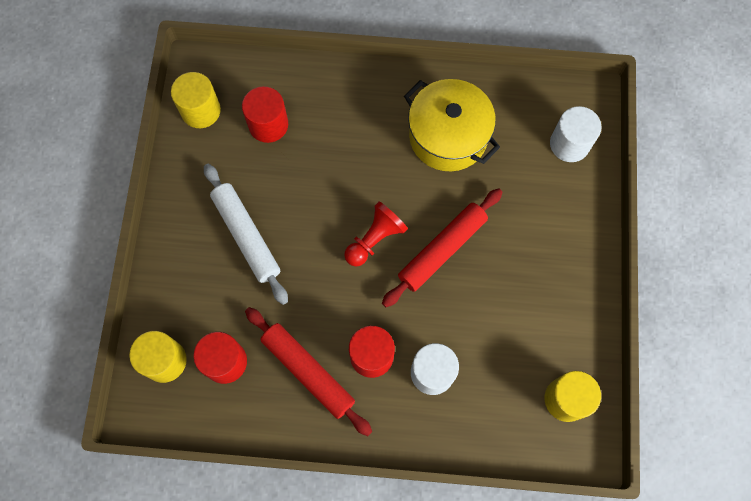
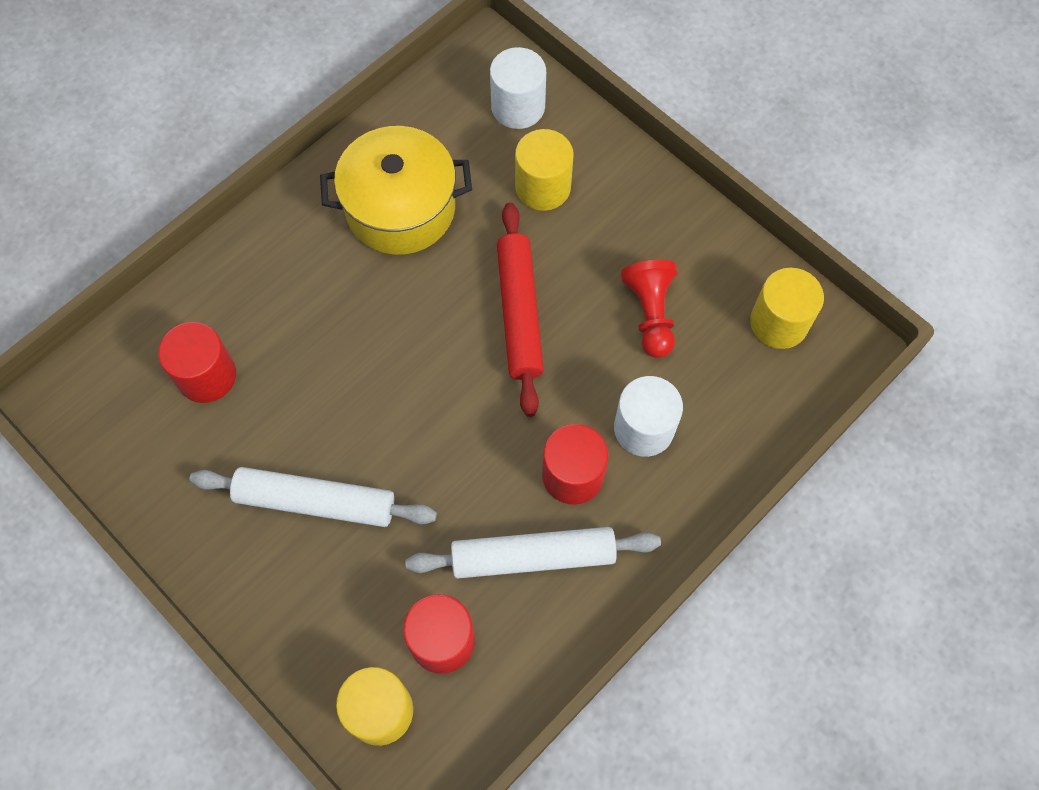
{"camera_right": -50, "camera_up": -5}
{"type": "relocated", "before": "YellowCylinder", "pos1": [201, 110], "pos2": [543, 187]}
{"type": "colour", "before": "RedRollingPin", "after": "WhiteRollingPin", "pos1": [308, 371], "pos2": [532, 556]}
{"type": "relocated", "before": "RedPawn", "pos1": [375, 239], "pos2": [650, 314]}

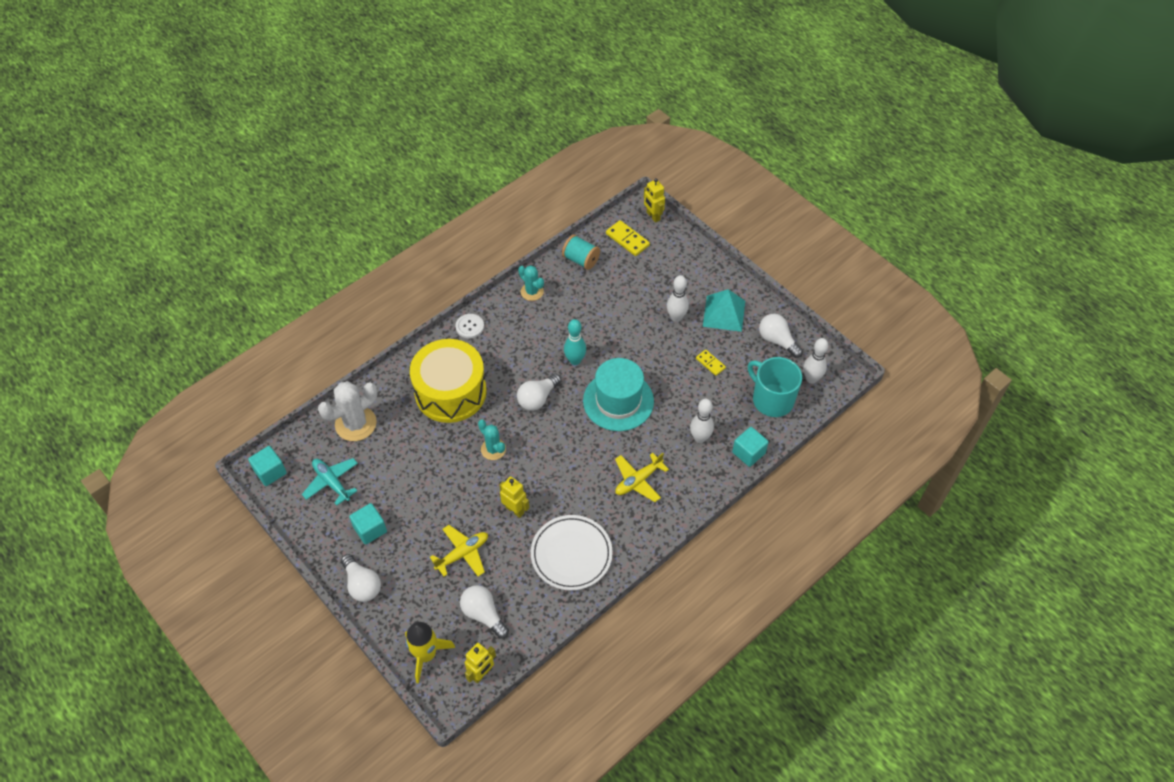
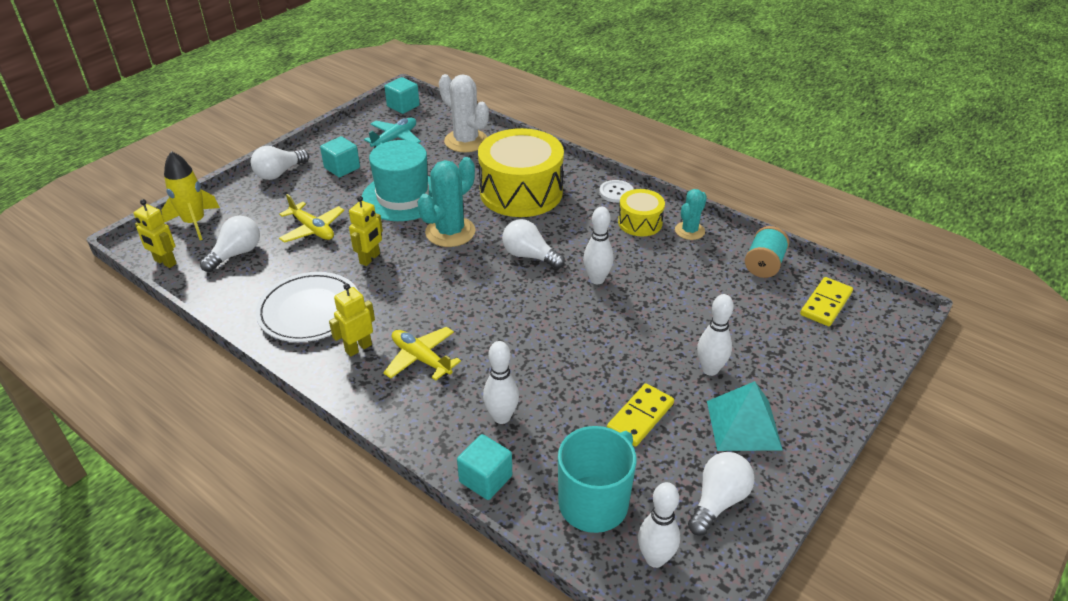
{"camera_right": 80, "camera_up": -15}
{"type": "size", "before": "TurquoiseCactus", "pos1": [493, 449], "pos2": [450, 232], "scale": 1.66}
{"type": "colour", "before": "TurquoiseBowlingPin", "after": "WhiteBowlingPin", "pos1": [575, 360], "pos2": [597, 279]}
{"type": "relocated", "before": "TurquoiseHat", "pos1": [618, 401], "pos2": [403, 197]}
{"type": "relocated", "before": "YellowRobot", "pos1": [653, 216], "pos2": [358, 348]}
{"type": "size", "before": "YellowDomino", "pos1": [710, 363], "pos2": [640, 417], "scale": 1.58}
{"type": "appeared", "after": "YellowDrum", "pos2": [640, 222]}

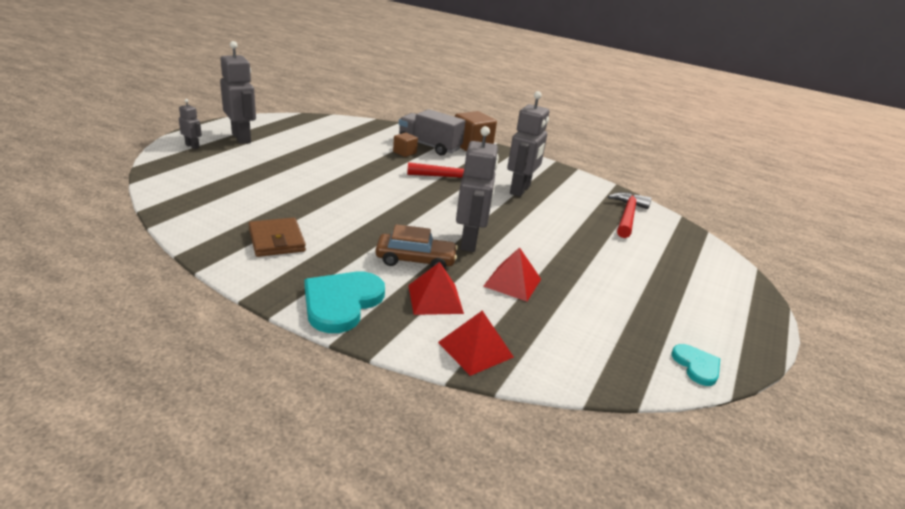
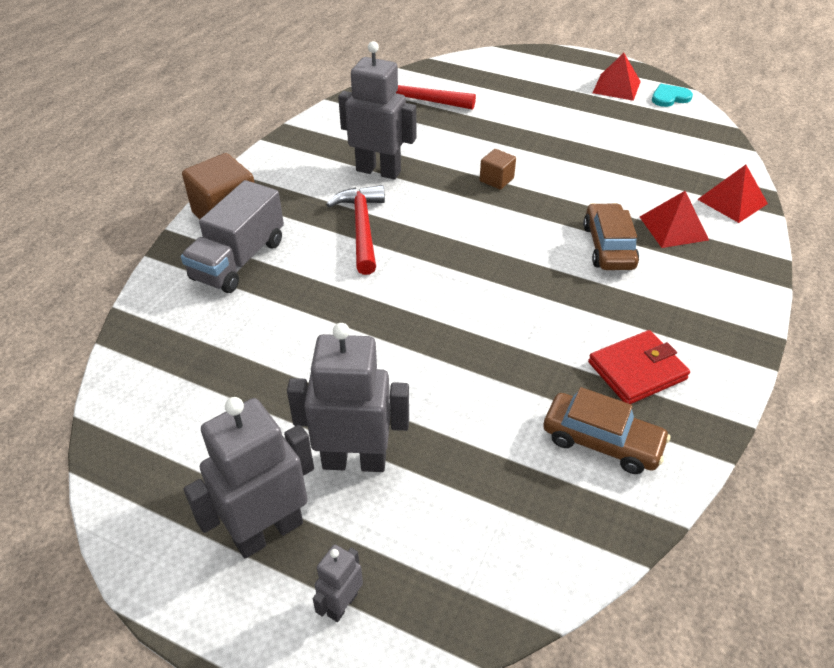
{"camera_right": -90, "camera_up": 15}
{"type": "colour", "before": "BrownWallet", "after": "RedWallet", "pos1": [277, 240], "pos2": [637, 370]}
{"type": "missing", "before": "TurquoiseHeart", "pos1": [341, 302]}
{"type": "relocated", "before": "BrownCube", "pos1": [404, 153], "pos2": [496, 180]}
{"type": "relocated", "before": "GreyRobot", "pos1": [469, 242], "pos2": [354, 461]}
{"type": "relocated", "before": "RedPyramid", "pos1": [512, 282], "pos2": [616, 87]}
{"type": "appeared", "after": "BrownCar", "pos2": [602, 441]}

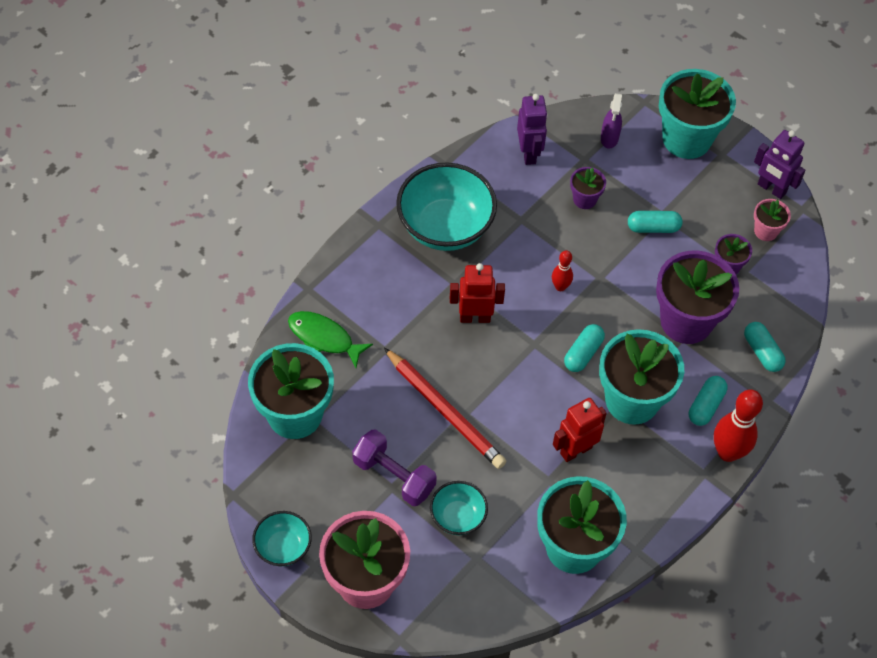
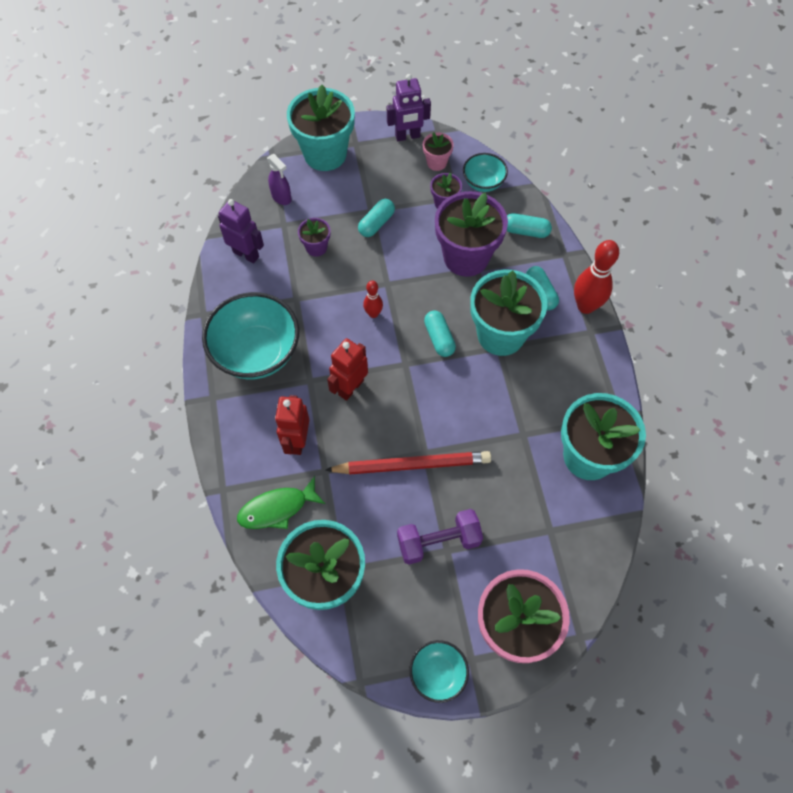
{"camera_right": -50, "camera_up": 5}
{"type": "relocated", "before": "TurquoiseBowl", "pos1": [458, 517], "pos2": [483, 183]}
{"type": "relocated", "before": "RedRobot", "pos1": [575, 450], "pos2": [297, 441]}

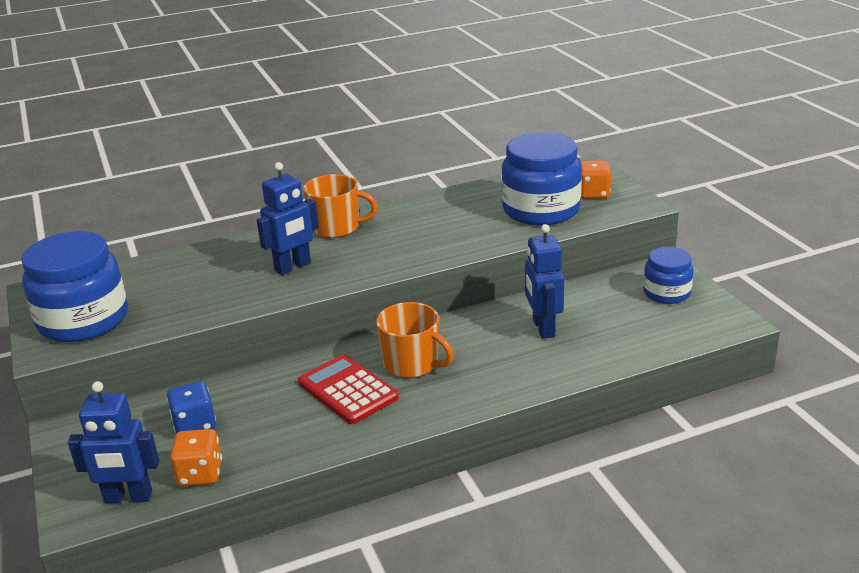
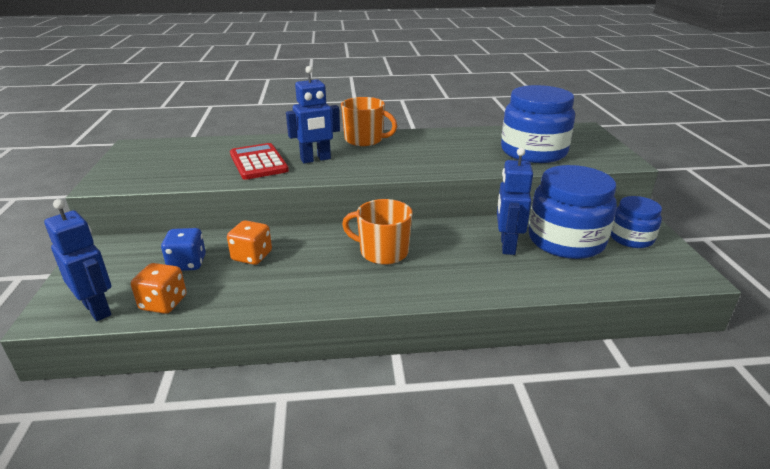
{"camera_right": 15, "camera_up": 0}
{"type": "relocated", "before": "BlueJar", "pos1": [83, 320], "pos2": [566, 240]}
{"type": "spun", "before": "BlueRobot", "pos1": [128, 498], "pos2": [98, 309], "turn": -150}
{"type": "relocated", "before": "RedCalculator", "pos1": [348, 390], "pos2": [258, 162]}
{"type": "spun", "before": "OrangeMug", "pos1": [412, 363], "pos2": [382, 252], "turn": 150}
{"type": "relocated", "before": "OrangeDice", "pos1": [593, 194], "pos2": [252, 256]}

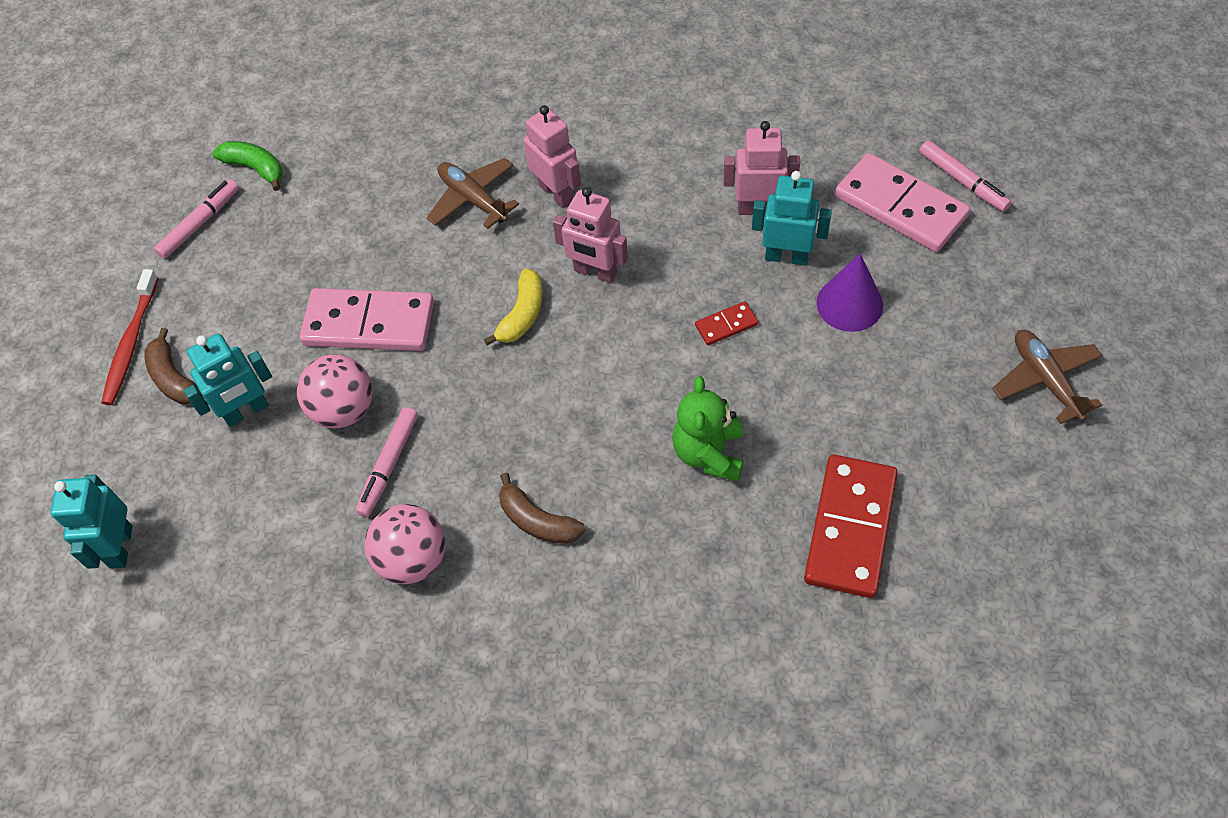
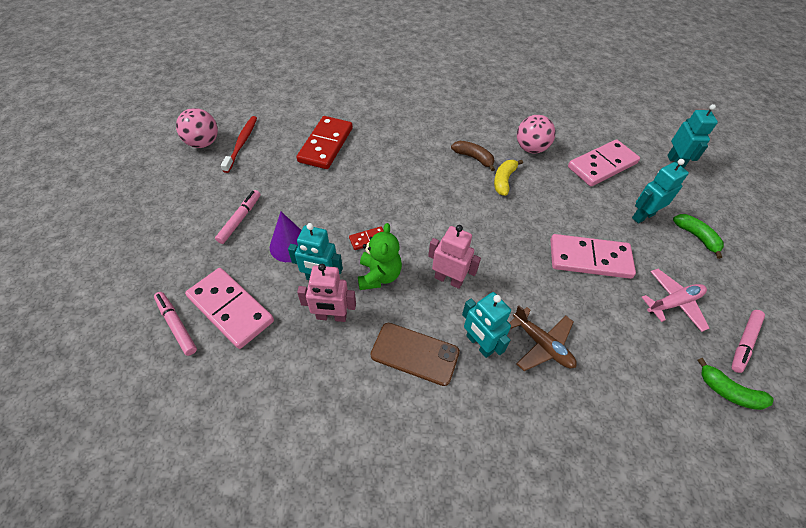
{"camera_right": 175, "camera_up": -5}
{"type": "relocated", "before": "RedToothbrush", "pos1": [131, 344], "pos2": [242, 143]}
{"type": "colour", "before": "BrownBanana", "after": "GreenBanana", "pos1": [173, 378], "pos2": [696, 237]}
{"type": "relocated", "before": "PinkBall", "pos1": [343, 409], "pos2": [203, 143]}
{"type": "relocated", "before": "PinkMarker", "pos1": [389, 465], "pos2": [240, 219]}
{"type": "relocated", "before": "YellowBanana", "pos1": [522, 315], "pos2": [504, 180]}
{"type": "colour", "before": "PinkRobot", "after": "TurquoiseRobot", "pos1": [556, 193], "pos2": [479, 344]}
{"type": "relocated", "before": "GreenTeddyBear", "pos1": [709, 453], "pos2": [379, 276]}
{"type": "missing", "before": "BrownPlane", "pos1": [1045, 380]}
{"type": "appeared", "after": "BrownPhone", "pos2": [415, 354]}
{"type": "appeared", "after": "PinkDomino", "pos2": [602, 165]}
{"type": "appeared", "after": "PinkPlane", "pos2": [673, 303]}

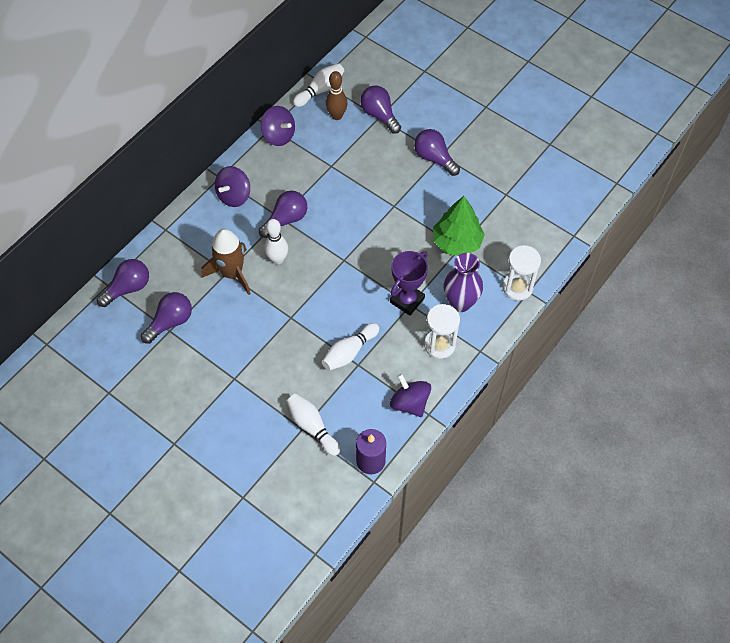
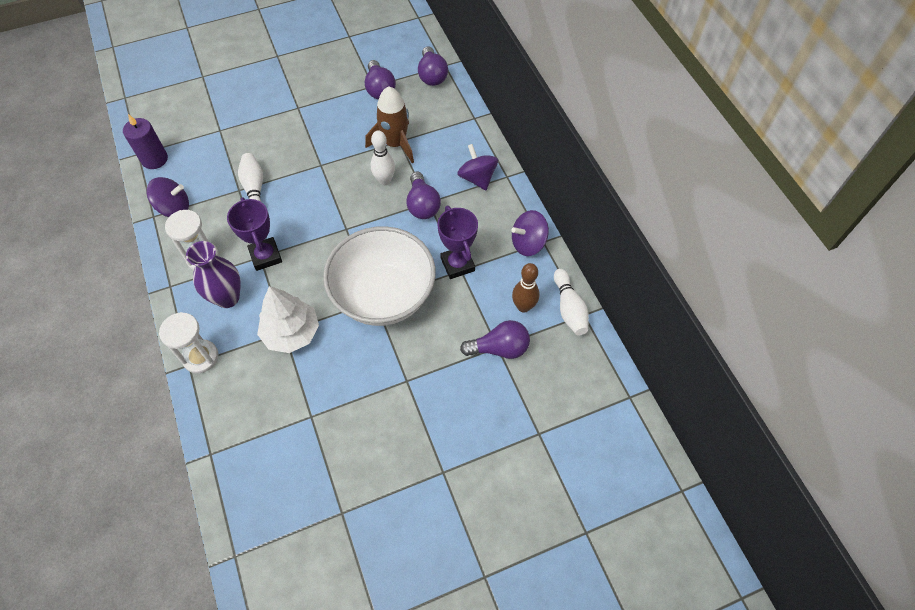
{"camera_right": 120, "camera_up": 0}
{"type": "missing", "before": "WhiteBowlingPin", "pos1": [312, 427]}
{"type": "missing", "before": "PurpleLightBulb", "pos1": [434, 158]}
{"type": "colour", "before": "GreenTree", "after": "WhiteTree", "pos1": [457, 242], "pos2": [291, 333]}
{"type": "appeared", "after": "WhiteBowl", "pos2": [383, 295]}
{"type": "appeared", "after": "PurpleTrophy", "pos2": [457, 264]}

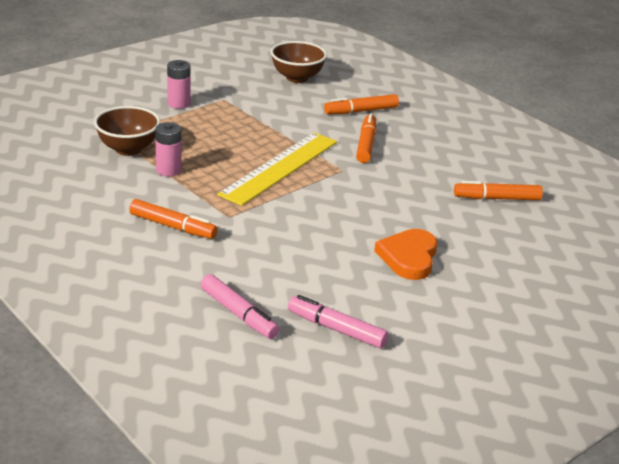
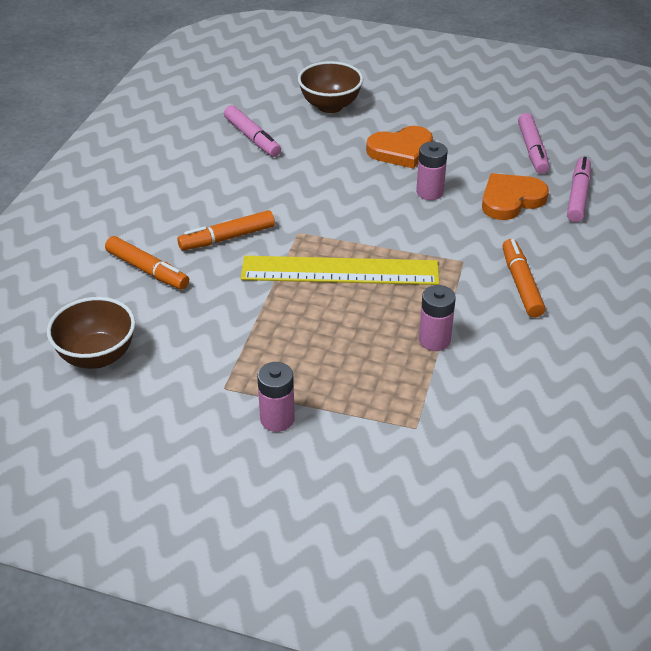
{"camera_right": -120, "camera_up": 10}
{"type": "relocated", "before": "BrownBowl", "pos1": [128, 149], "pos2": [330, 106]}
{"type": "colour", "before": "OrangeMarker", "after": "PinkMarker", "pos1": [497, 198], "pos2": [252, 138]}
{"type": "appeared", "after": "PinkBattery", "pos2": [429, 192]}
{"type": "appeared", "after": "OrangeHeart", "pos2": [511, 200]}

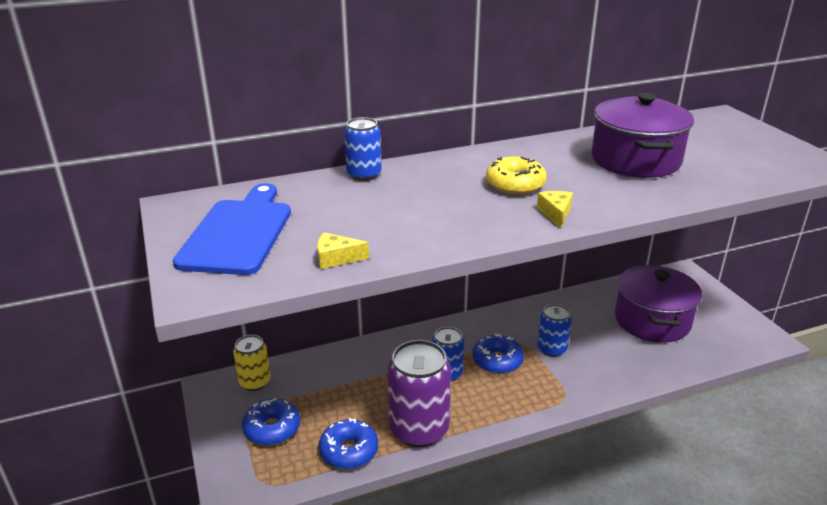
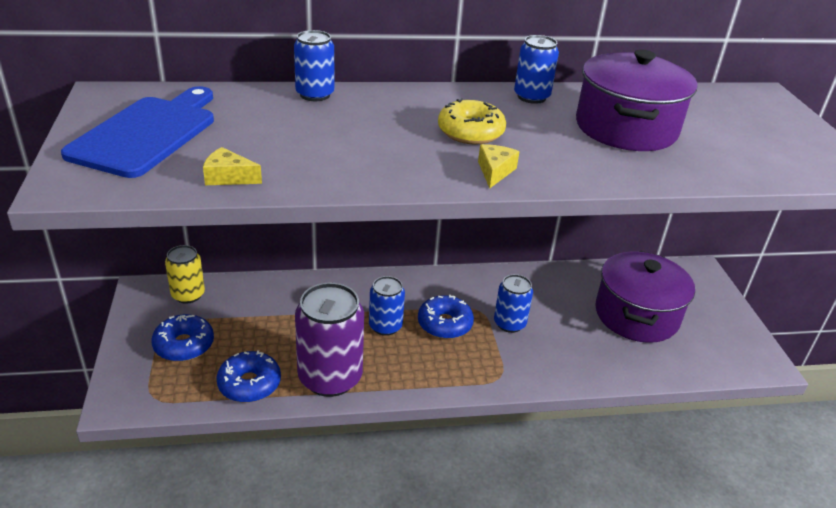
{"camera_right": 10, "camera_up": 5}
{"type": "appeared", "after": "BlueCan", "pos2": [531, 97]}

